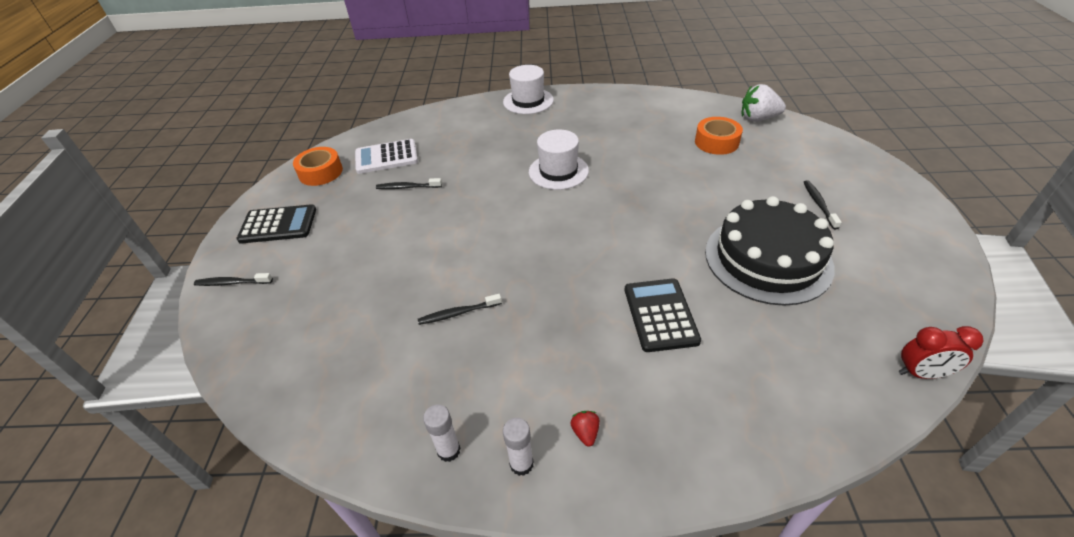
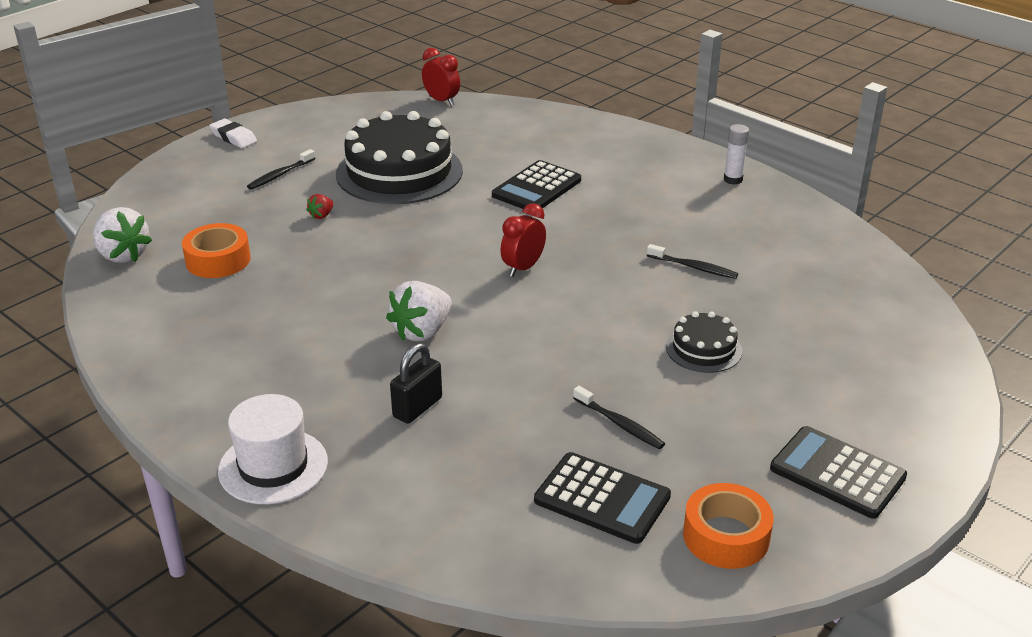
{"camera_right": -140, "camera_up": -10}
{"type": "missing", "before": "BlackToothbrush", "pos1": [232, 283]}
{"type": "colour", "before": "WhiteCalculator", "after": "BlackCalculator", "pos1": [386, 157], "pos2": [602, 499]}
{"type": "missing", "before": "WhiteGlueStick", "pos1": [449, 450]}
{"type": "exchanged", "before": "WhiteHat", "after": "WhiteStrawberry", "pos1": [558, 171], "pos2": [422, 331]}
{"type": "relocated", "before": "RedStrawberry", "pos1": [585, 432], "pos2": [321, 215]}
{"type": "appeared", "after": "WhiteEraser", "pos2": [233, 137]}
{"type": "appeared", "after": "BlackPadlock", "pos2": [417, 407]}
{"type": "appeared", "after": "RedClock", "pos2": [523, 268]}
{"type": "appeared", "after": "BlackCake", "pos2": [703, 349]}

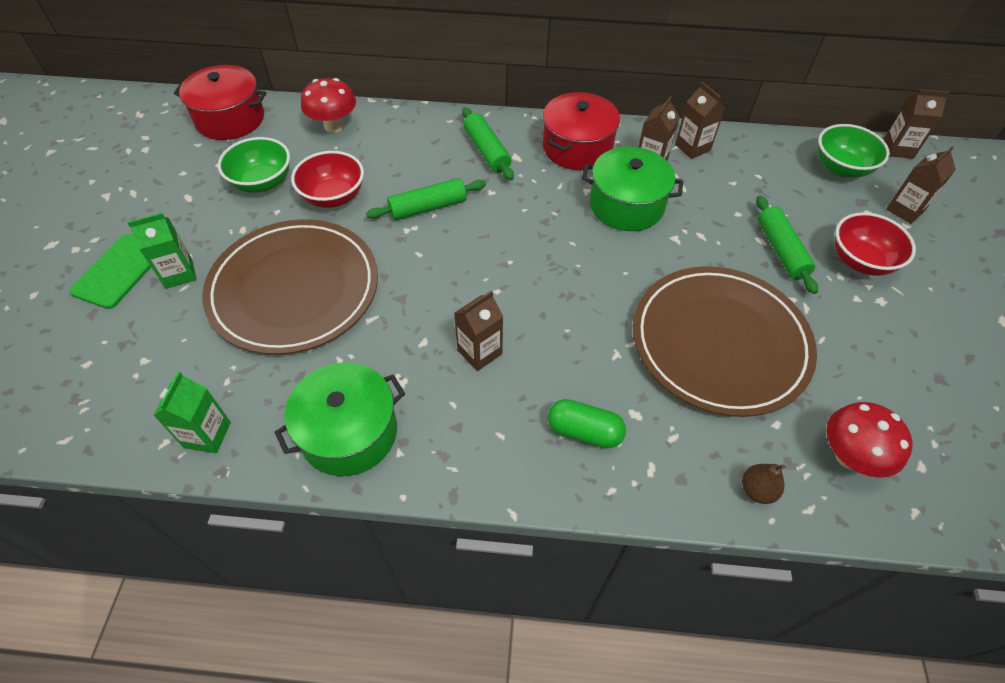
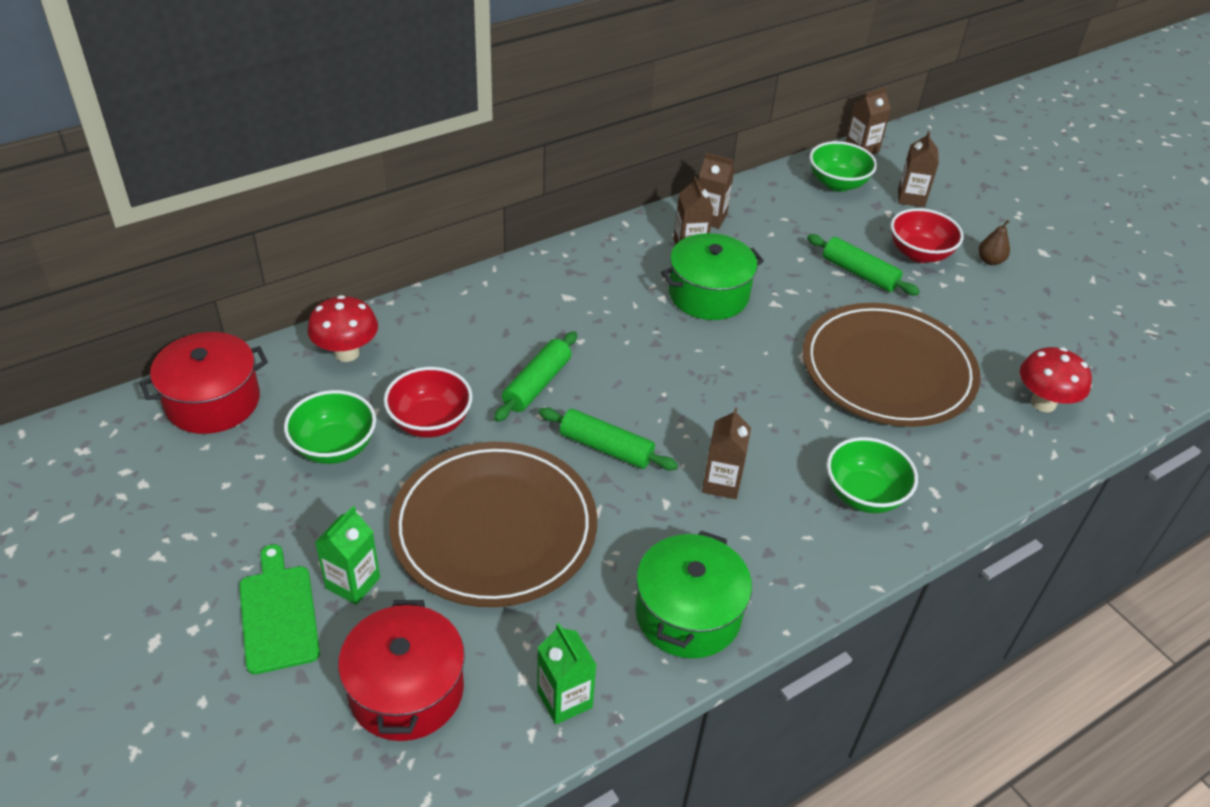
{"camera_right": -40, "camera_up": -10}
{"type": "relocated", "before": "GreenRollingPin", "pos1": [487, 151], "pos2": [606, 448]}
{"type": "relocated", "before": "RedPot", "pos1": [577, 147], "pos2": [406, 690]}
{"type": "exchanged", "before": "GreenCapsule", "after": "GreenBowl", "pos1": [584, 432], "pos2": [864, 495]}
{"type": "relocated", "before": "BrownPear", "pos1": [757, 490], "pos2": [990, 261]}

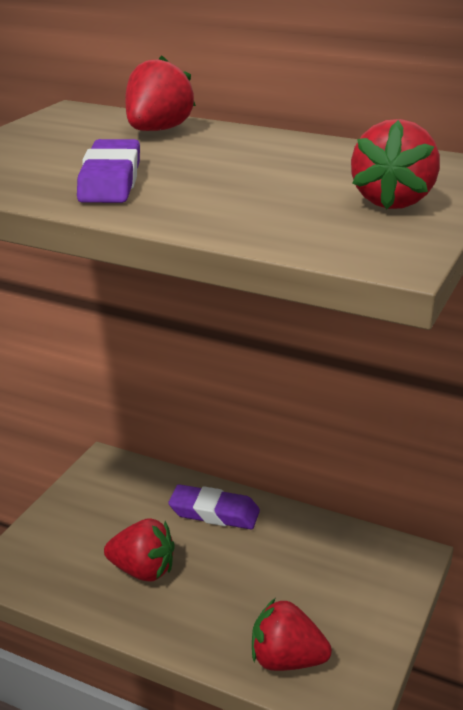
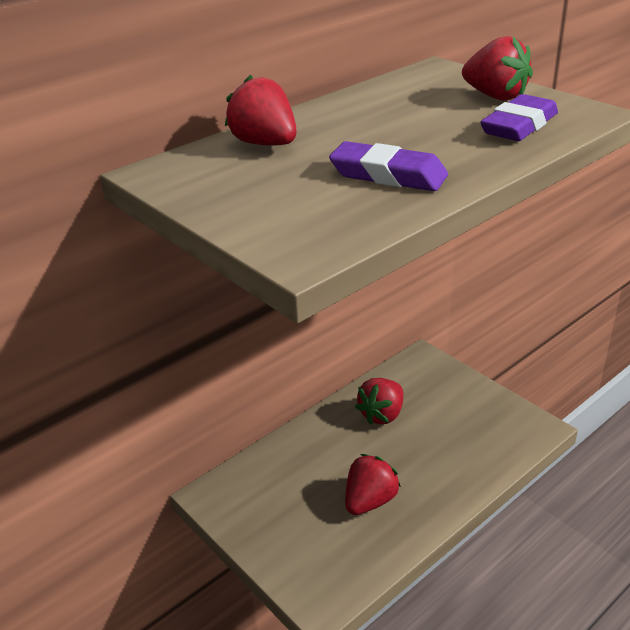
{"camera_right": -65, "camera_up": 5}
{"type": "relocated", "before": "PurpleEraser", "pos1": [214, 512], "pos2": [519, 126]}
{"type": "relocated", "before": "RedStrawberry", "pos1": [286, 660], "pos2": [382, 415]}

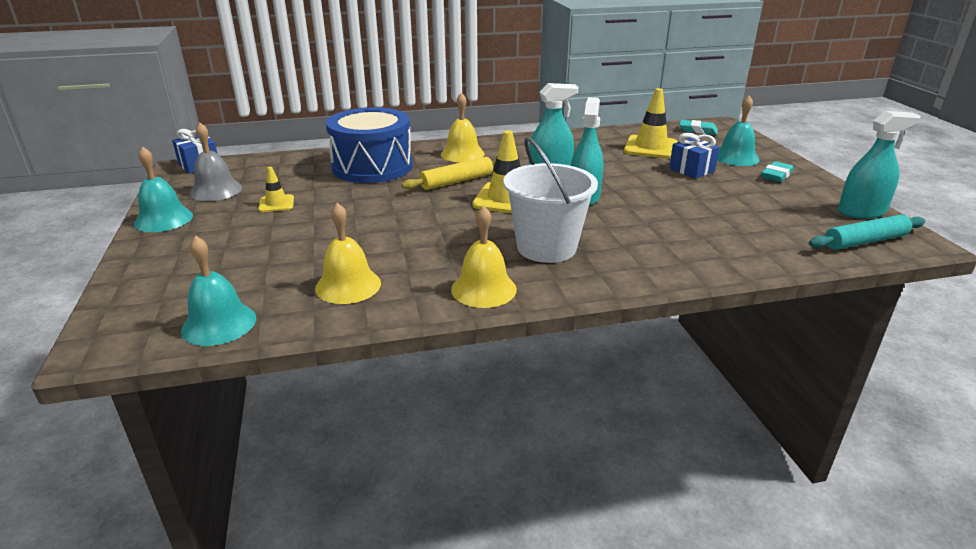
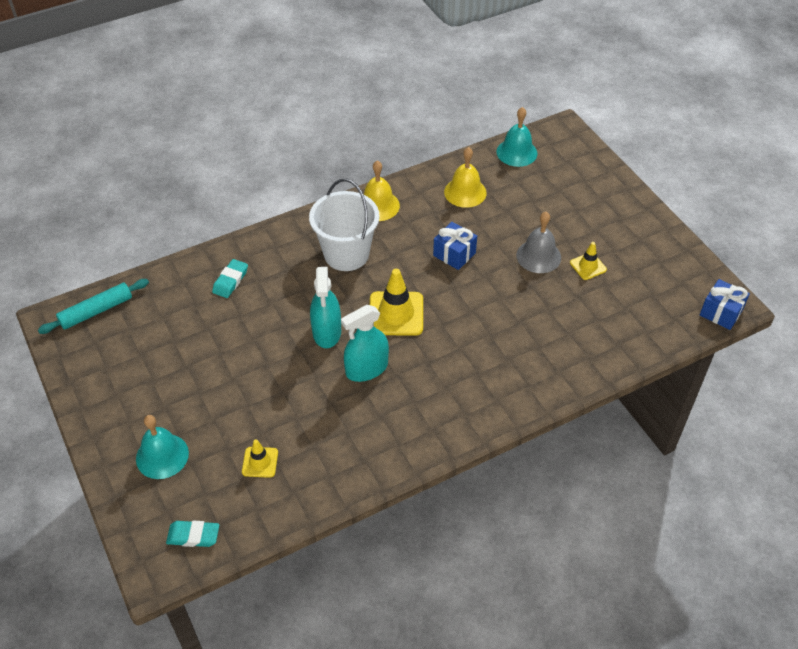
{"camera_right": 165, "camera_up": 20}
{"type": "missing", "before": "TurquoiseBell", "pos1": [163, 219]}
{"type": "relocated", "before": "GreyBell", "pos1": [216, 190], "pos2": [538, 256]}
{"type": "missing", "before": "BlueDrum", "pos1": [372, 167]}
{"type": "missing", "before": "YellowRollingPin", "pos1": [457, 181]}
{"type": "missing", "before": "YellowBell", "pos1": [462, 154]}
{"type": "size", "before": "YellowTrafficCone", "pos1": [651, 147], "pos2": [260, 462], "scale": 0.55}
{"type": "relocated", "before": "BlueGift", "pos1": [691, 170], "pos2": [454, 254]}
{"type": "relocated", "before": "TurquoiseEraser", "pos1": [776, 175], "pos2": [230, 281]}
{"type": "missing", "before": "TurquoiseSprayBottle", "pos1": [861, 212]}

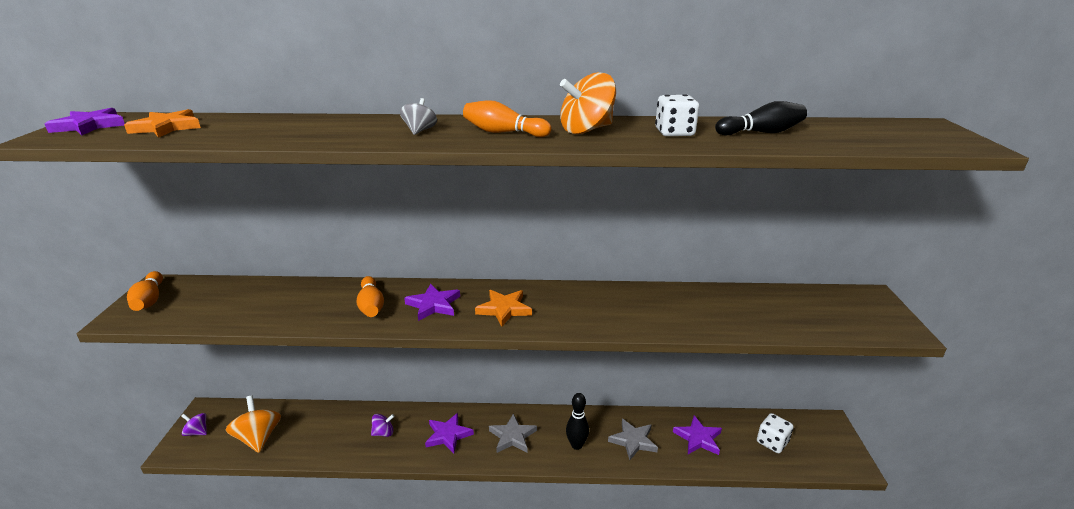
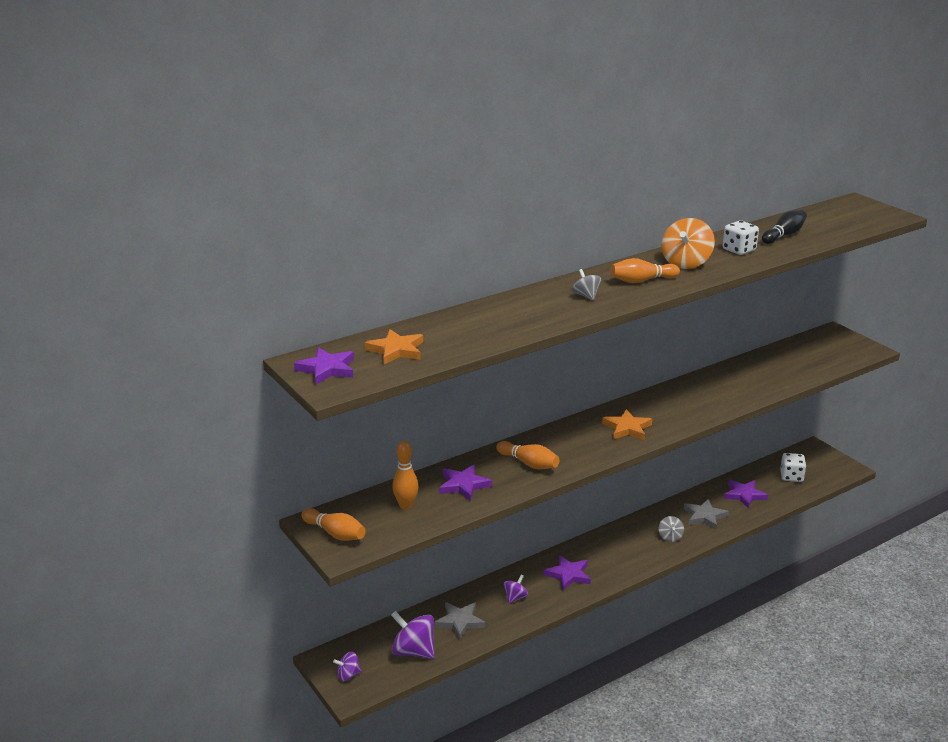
{"camera_right": -35, "camera_up": 0}
{"type": "colour", "before": "OrangeSpinningTop", "after": "PurpleSpinningTop", "pos1": [258, 438], "pos2": [413, 651]}
{"type": "relocated", "before": "PurpleStar", "pos1": [433, 305], "pos2": [464, 485]}
{"type": "relocated", "before": "GreyStar", "pos1": [512, 436], "pos2": [460, 621]}
{"type": "exchanged", "before": "BlackBowlingPin", "after": "GreySpinningTop", "pos1": [576, 445], "pos2": [670, 537]}
{"type": "appeared", "after": "OrangeBowlingPin", "pos2": [406, 505]}

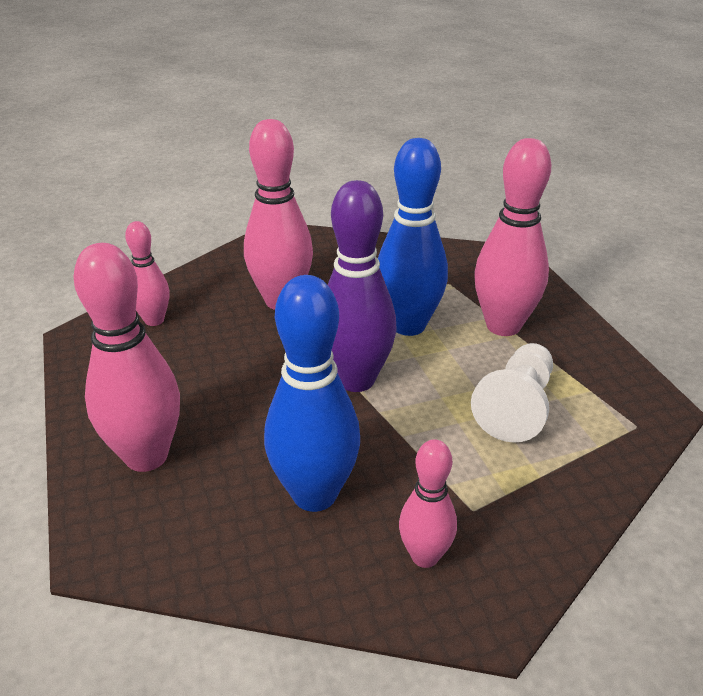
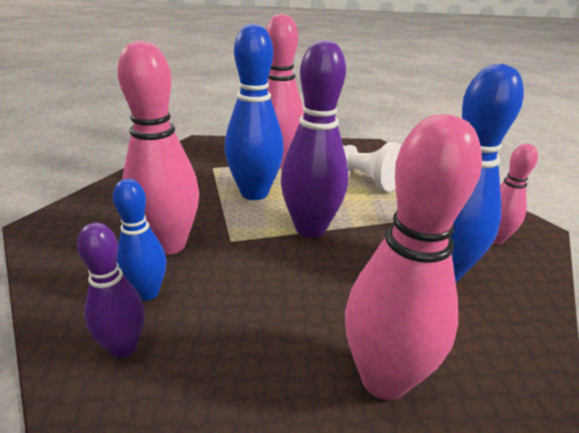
{"camera_right": -75, "camera_up": -5}
{"type": "colour", "before": "PinkBowlingPin", "after": "PurpleBowlingPin", "pos1": [154, 320], "pos2": [123, 347]}
{"type": "appeared", "after": "BlueBowlingPin", "pos2": [147, 293]}

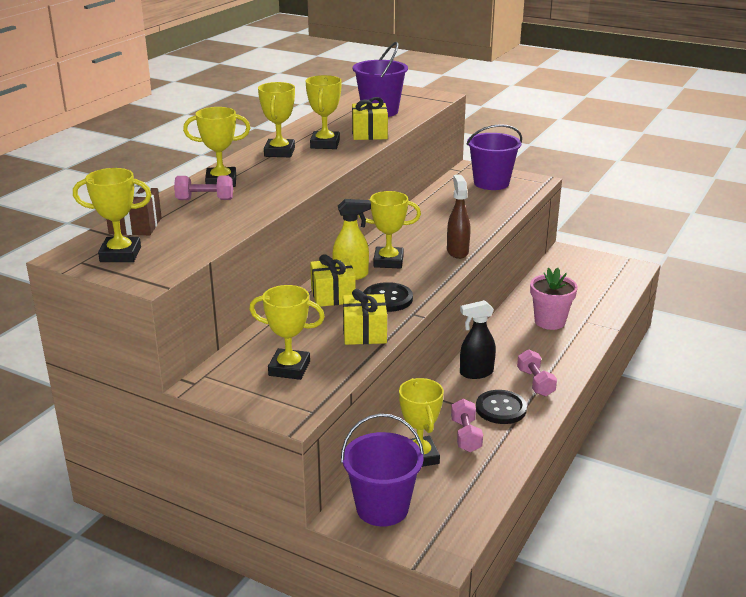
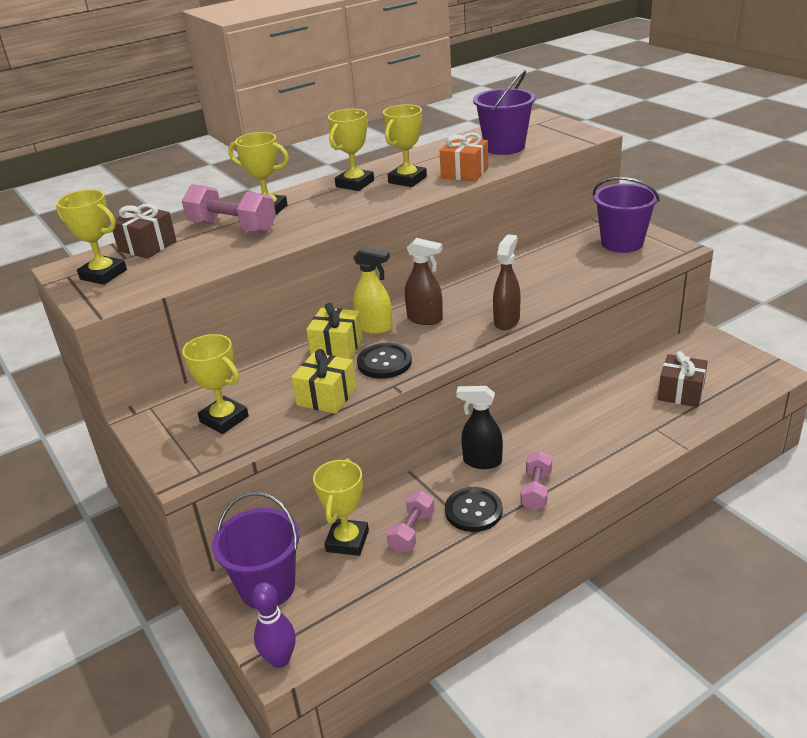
{"camera_right": 30, "camera_up": 5}
{"type": "size", "before": "PinkDumbbell", "pos1": [205, 200], "pos2": [232, 227], "scale": 1.58}
{"type": "colour", "before": "YellowGift", "after": "OrangeGift", "pos1": [369, 134], "pos2": [464, 173]}
{"type": "exchanged", "before": "YellowTrophy", "after": "BrownSprayBottle", "pos1": [388, 261], "pos2": [425, 319]}
{"type": "missing", "before": "PinkFlowerPot", "pos1": [549, 321]}
{"type": "appeared", "after": "PurpleBowlingPin", "pos2": [280, 659]}
{"type": "appeared", "after": "BrownGift", "pos2": [681, 392]}

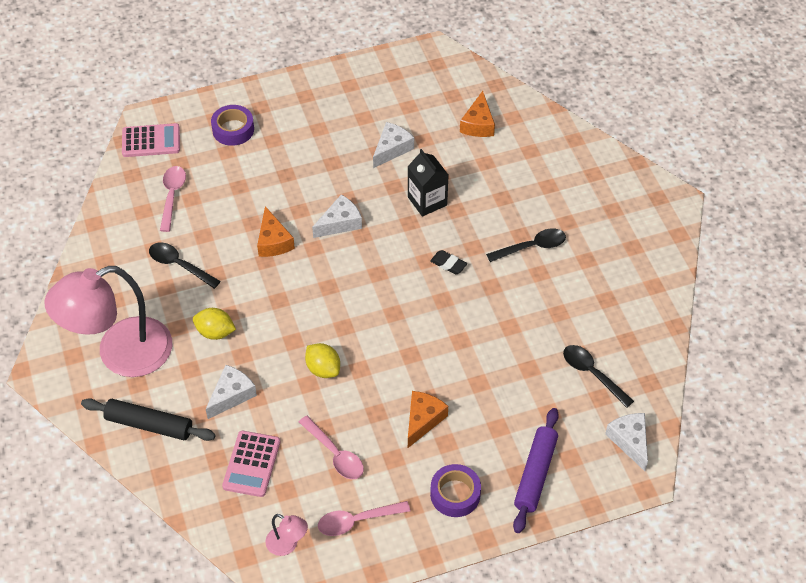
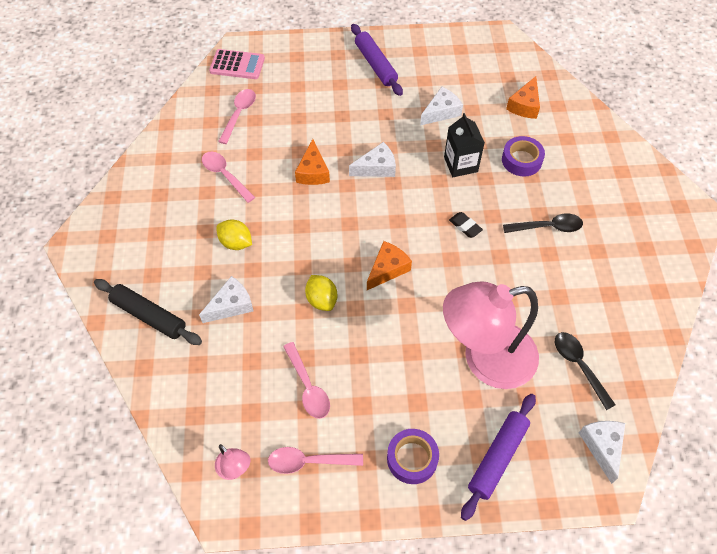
{"camera_right": 15, "camera_up": 5}
{"type": "relocated", "before": "PinkLamp", "pos1": [120, 354], "pos2": [485, 359]}
{"type": "colour", "before": "BlackSpoon", "after": "PinkSpoon", "pos1": [179, 265], "pos2": [225, 175]}
{"type": "relocated", "before": "PurpleTape", "pos1": [233, 129], "pos2": [521, 160]}
{"type": "missing", "before": "PinkCalculator", "pos1": [251, 464]}
{"type": "relocated", "before": "OrangeCheese", "pos1": [423, 420], "pos2": [387, 269]}
{"type": "appeared", "after": "PurpleRollingPin", "pos2": [375, 65]}

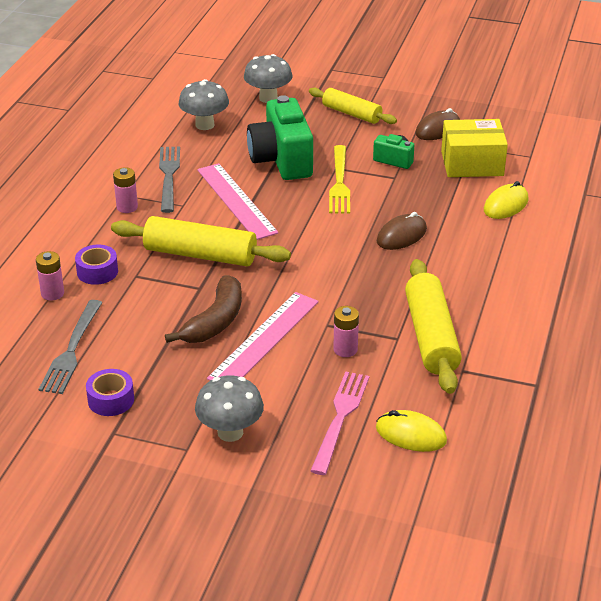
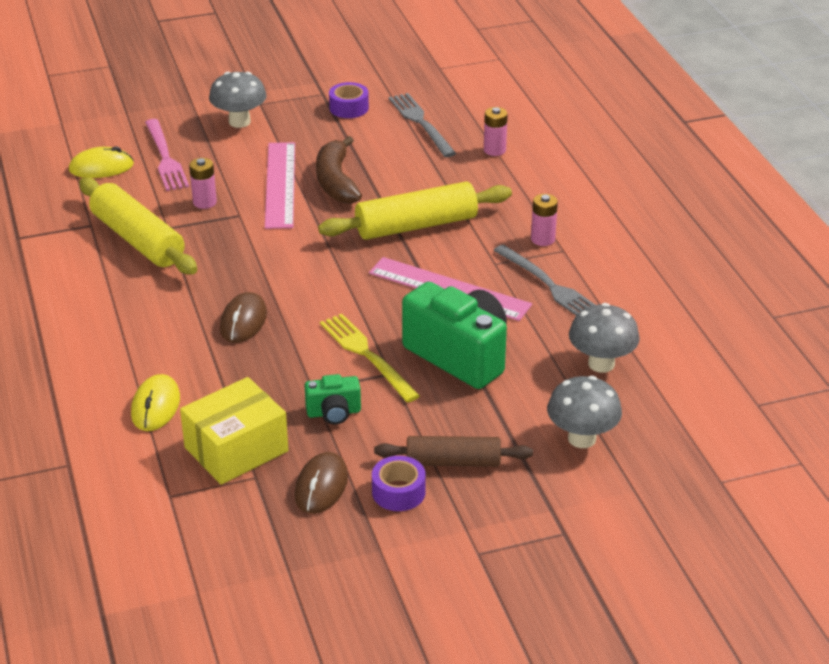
{"camera_right": 145, "camera_up": 0}
{"type": "relocated", "before": "PurpleTape", "pos1": [97, 272], "pos2": [398, 492]}
{"type": "colour", "before": "YellowRollingPin", "after": "BrownRollingPin", "pos1": [351, 114], "pos2": [453, 462]}

